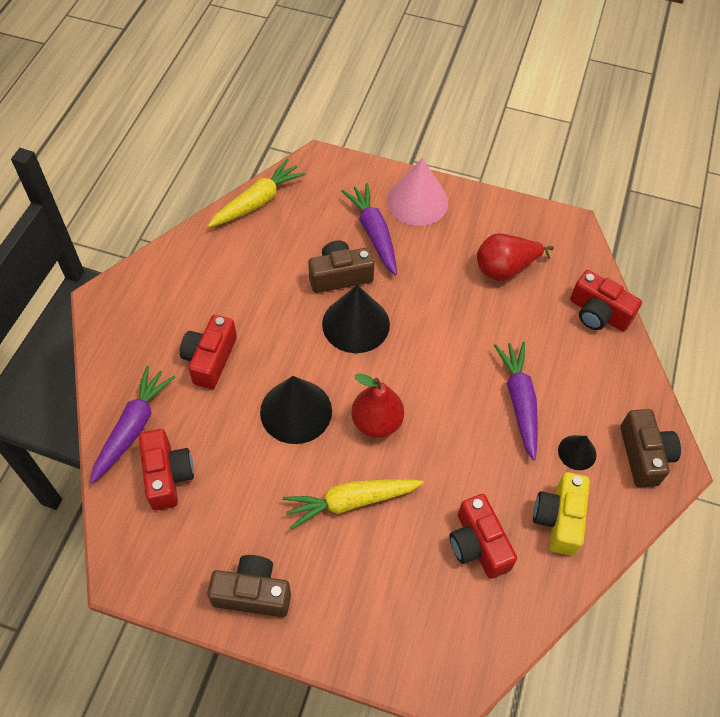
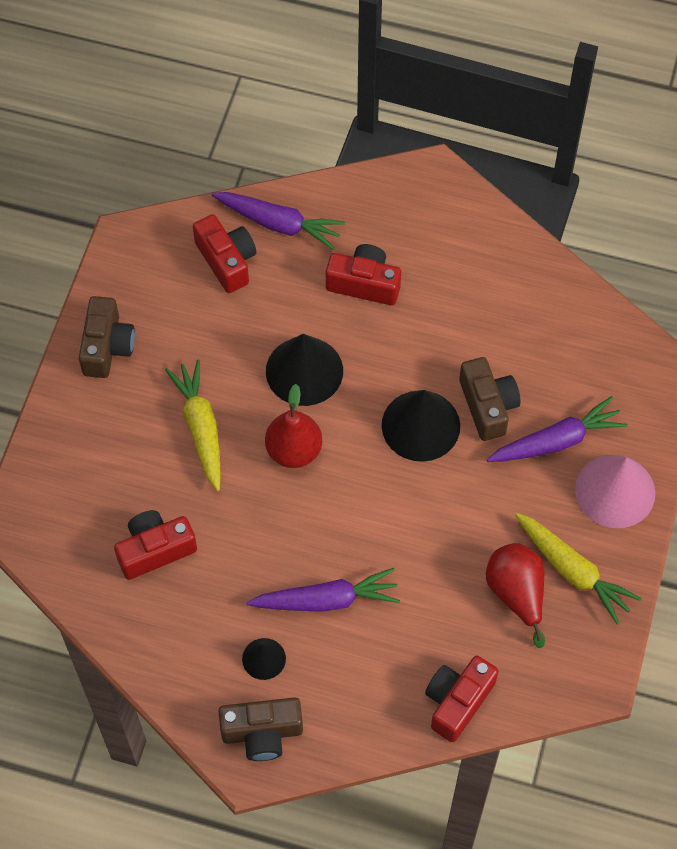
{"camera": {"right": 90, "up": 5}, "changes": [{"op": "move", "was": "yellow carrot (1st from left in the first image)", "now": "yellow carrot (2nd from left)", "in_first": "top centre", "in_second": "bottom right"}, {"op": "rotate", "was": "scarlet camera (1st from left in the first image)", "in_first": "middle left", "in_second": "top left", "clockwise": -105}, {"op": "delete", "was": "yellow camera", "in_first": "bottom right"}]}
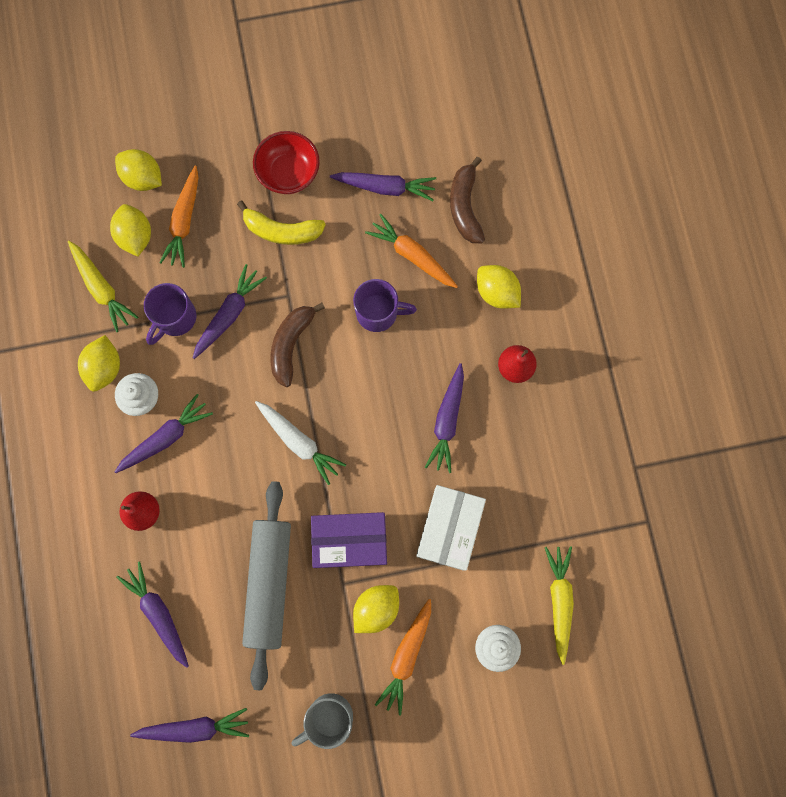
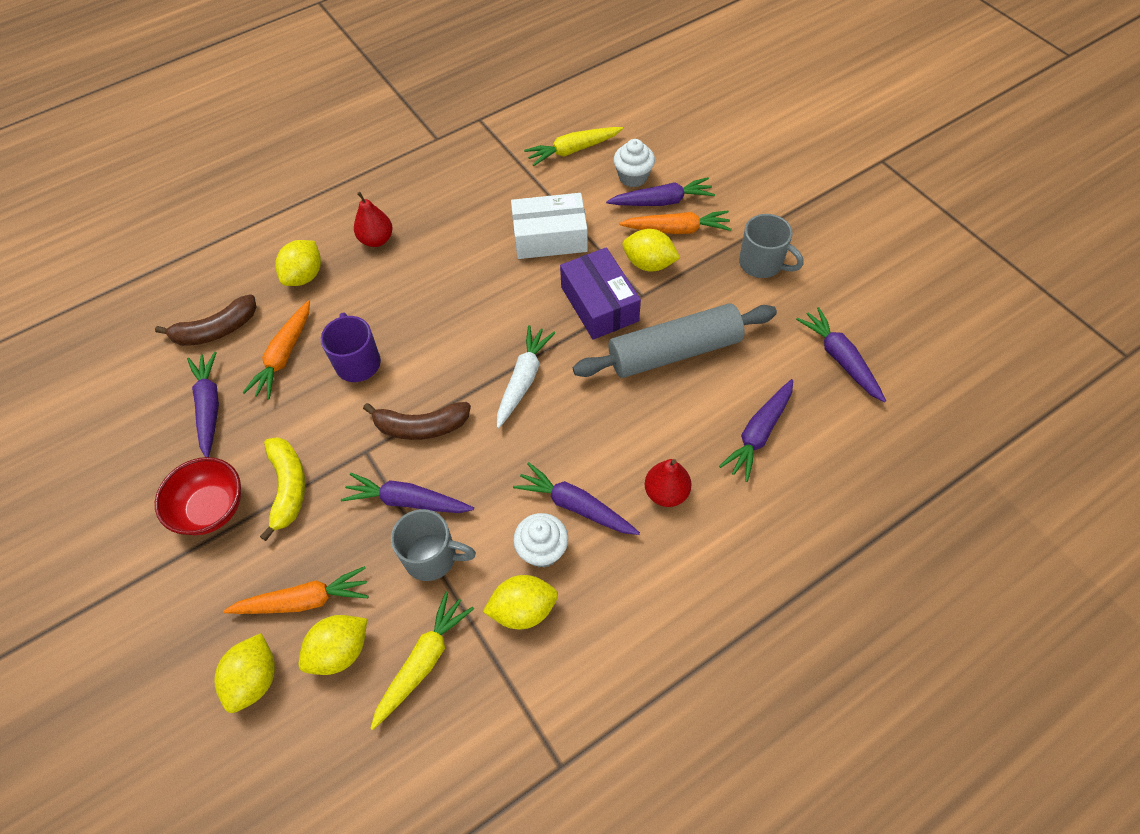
{"camera": {"right": -110, "up": -20}, "changes": [{"op": "recolor", "was": "royal purple tea mug (1st from left)", "now": "ash-grey tea mug (1st from left)", "in_first": "middle left", "in_second": "centre"}, {"op": "move", "was": "royal purple carrot (6th from left in the first image)", "now": "royal purple carrot (4th from left)", "in_first": "centre", "in_second": "top centre"}]}
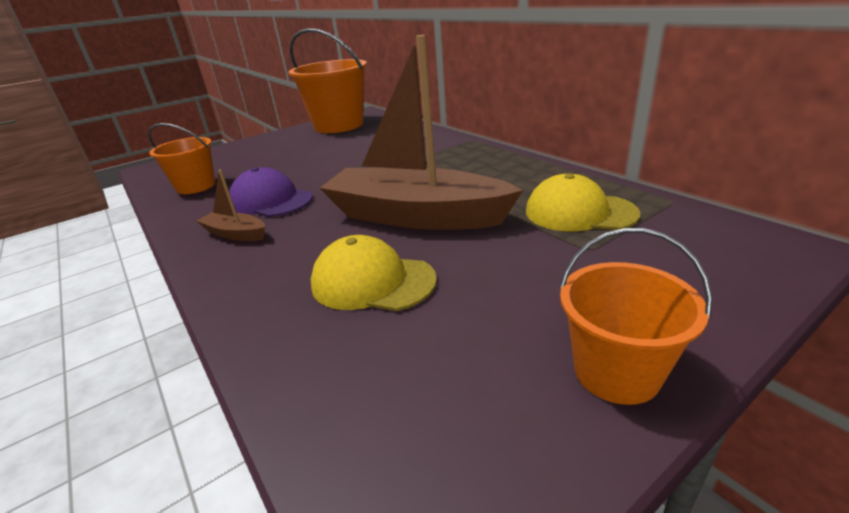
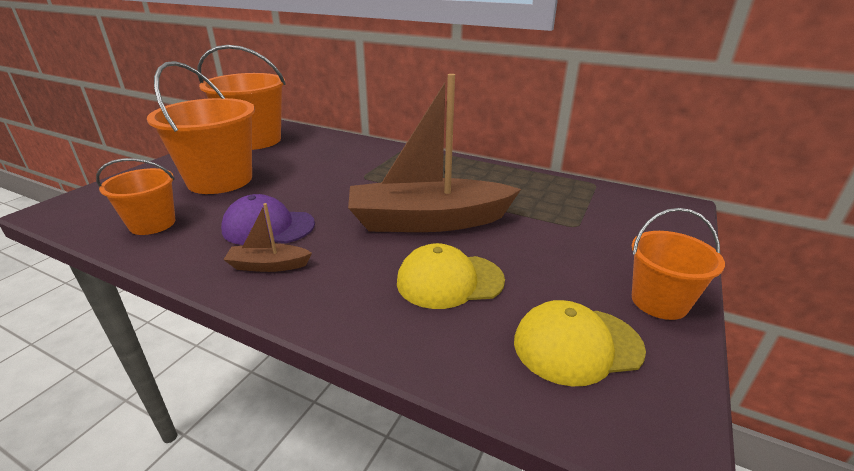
{"camera": {"right": -30, "up": 0}, "changes": [{"op": "move", "was": "yellow baseball cap (2nd from left)", "in_first": "middle right", "in_second": "bottom right"}, {"op": "insert", "now": "bright orange bucket (2nd from left)", "in_second": "top left"}]}
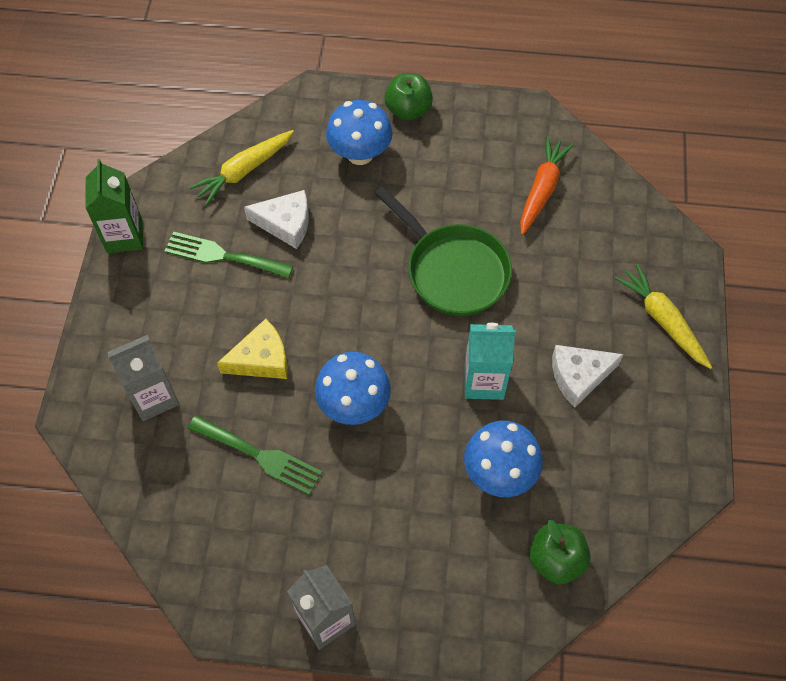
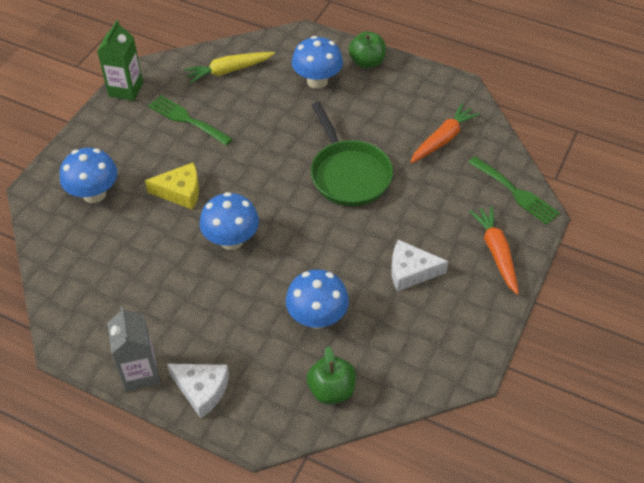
{"camera": {"right": 20, "up": -10}, "changes": [{"op": "move", "was": "pure white cheese wedge (1st from left)", "in_first": "top centre", "in_second": "bottom left"}, {"op": "recolor", "was": "yellow carrot (2nd from left)", "now": "bright orange carrot (2nd from left)", "in_first": "middle right", "in_second": "middle right"}, {"op": "delete", "was": "aqua carton", "in_first": "centre"}, {"op": "replace", "was": "ash-grey carton (1st from left)", "now": "cobalt toadstool (1st from left)", "in_first": "middle left", "in_second": "middle left"}, {"op": "move", "was": "leaf-green table fork (2nd from left)", "in_first": "bottom left", "in_second": "middle right"}]}
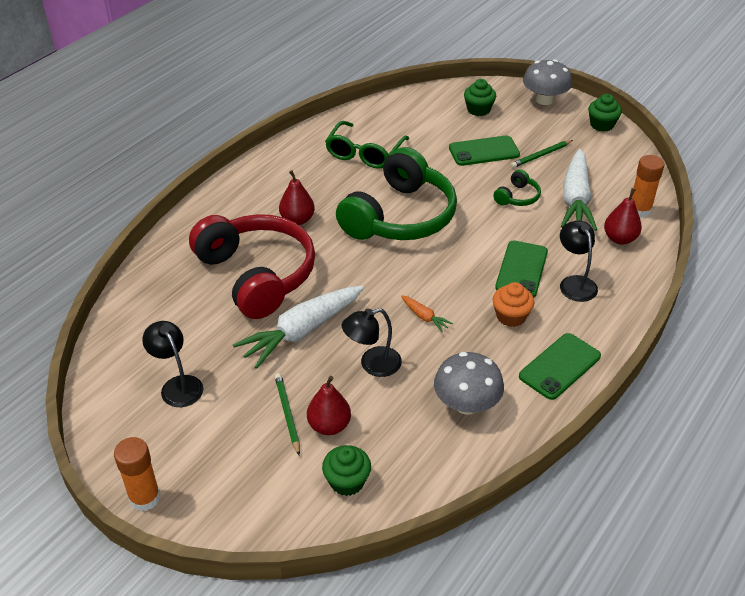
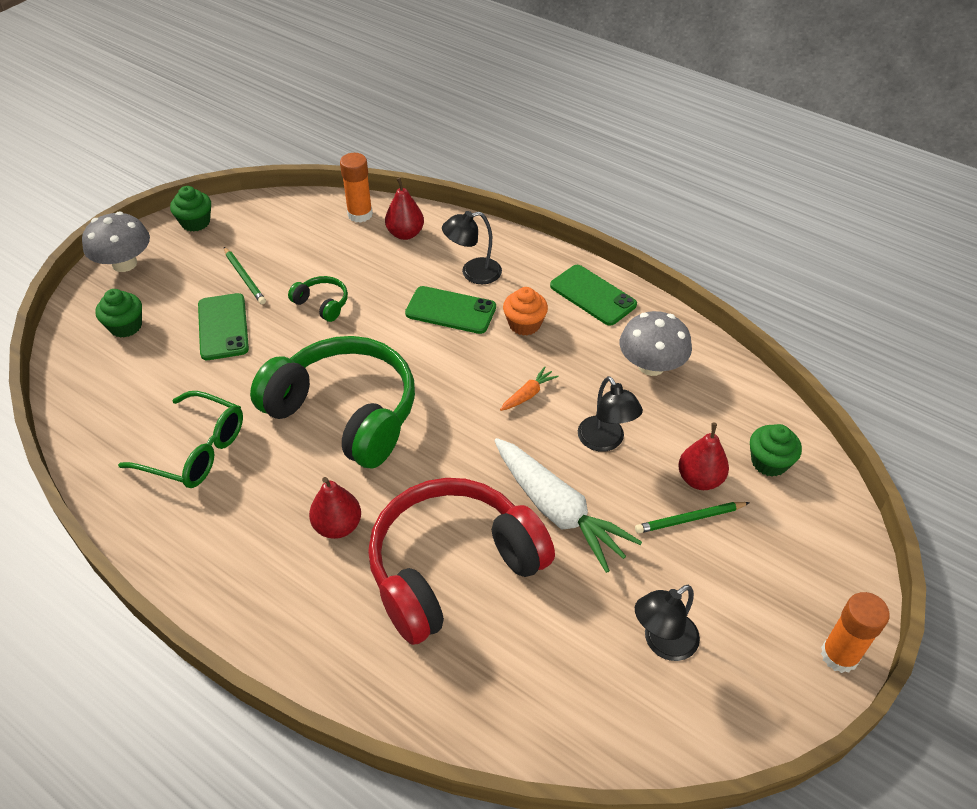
{"camera": {"right": -90, "up": 5}, "changes": [{"op": "delete", "was": "pure white carrot (2nd from left)", "in_first": "top right"}]}
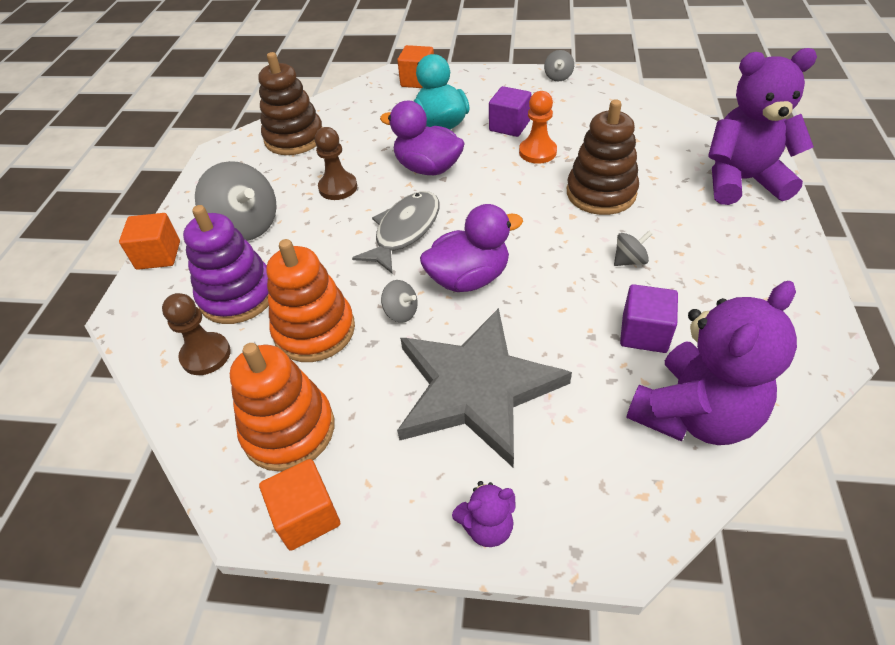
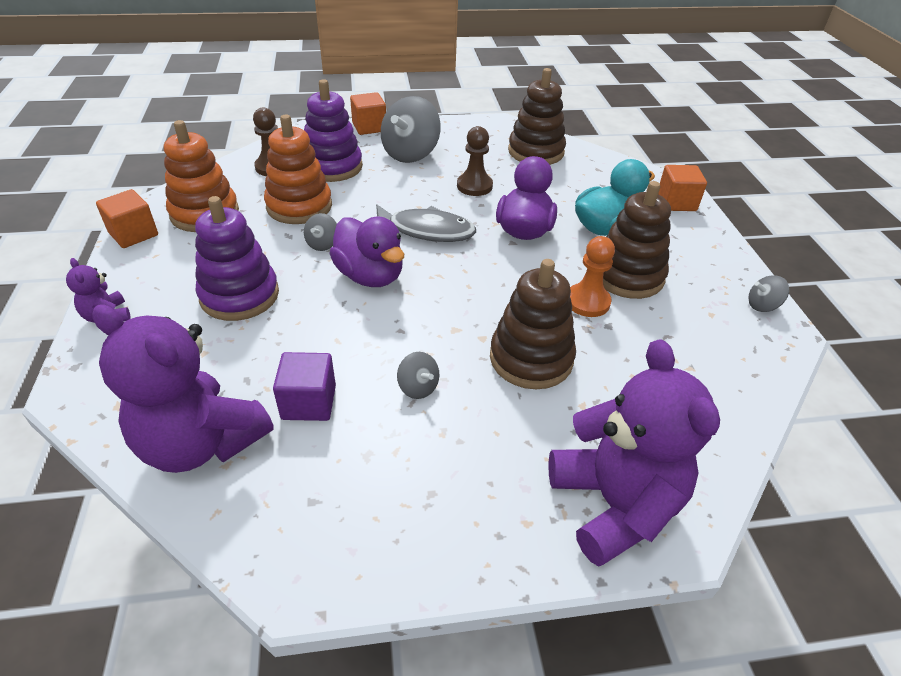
{"camera": {"right": 70, "up": -5}, "changes": [{"op": "replace", "was": "royal purple cube (1st from left)", "now": "brown stacking rings (3rd from left)", "in_first": "top centre", "in_second": "middle right"}, {"op": "replace", "was": "ash-grey star", "now": "royal purple stacking rings (1st from left)", "in_first": "centre", "in_second": "middle left"}]}
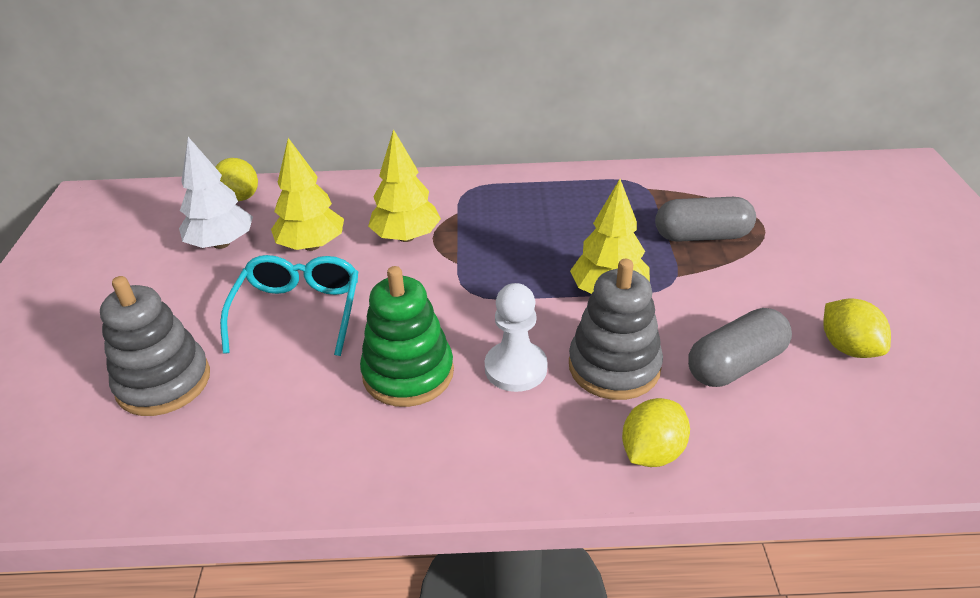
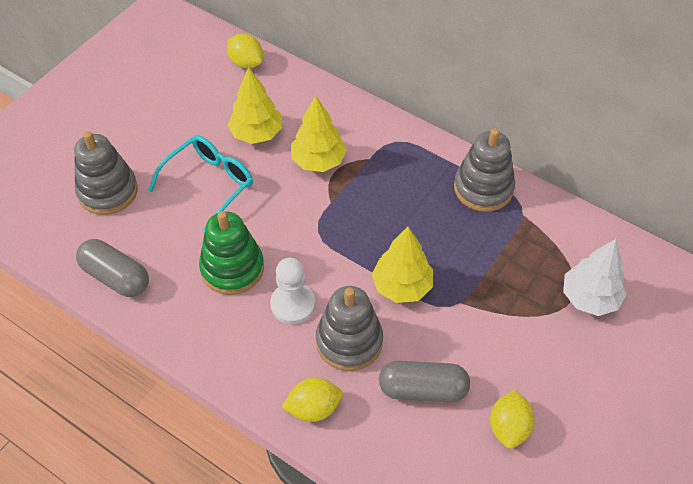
{"camera": {"right": 35, "up": 15}, "changes": [{"op": "move", "was": "pure white tree", "in_first": "top left", "in_second": "middle right"}, {"op": "rotate", "was": "yellow toy lemon (1st from left)", "in_first": "top left", "in_second": "top centre", "clockwise": -45}, {"op": "move", "was": "ash-grey capsule (1st from left)", "in_first": "middle right", "in_second": "middle left"}, {"op": "insert", "now": "ash-grey stacking rings (3rd from left)", "in_second": "middle right"}]}
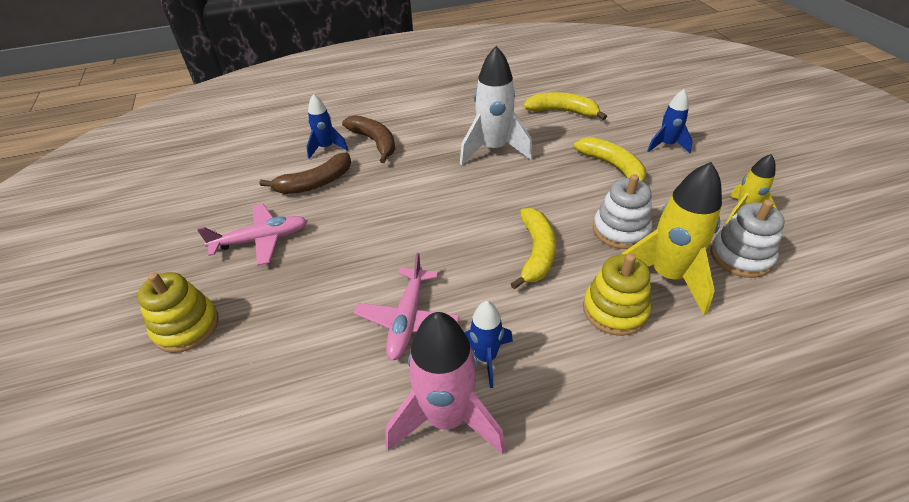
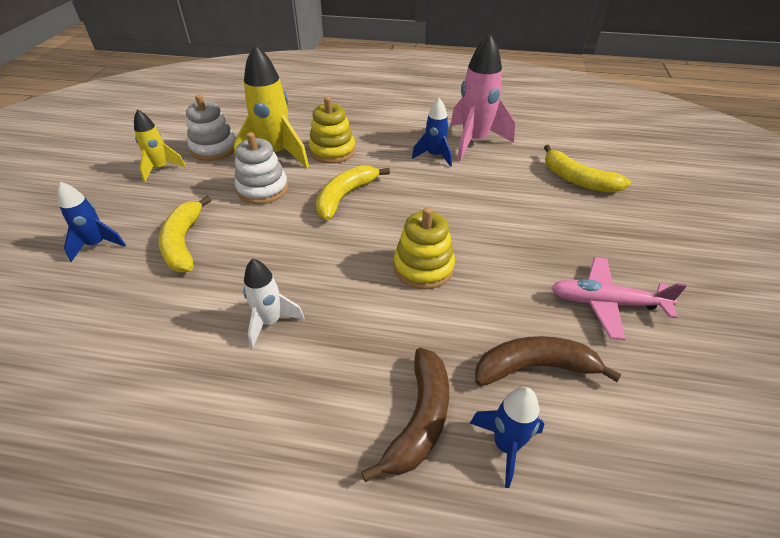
{"camera": {"right": -155, "up": 0}, "changes": [{"op": "resize", "was": "pure white toy rocket", "in_first": "top centre", "in_second": "centre", "ratio": 0.57}, {"op": "move", "was": "yellow toy banana (2nd from left in the first image)", "now": "yellow toy banana (3rd from left)", "in_first": "top centre", "in_second": "top right"}, {"op": "rotate", "was": "brown toy banana (2nd from left in the first image)", "in_first": "top centre", "in_second": "bottom centre", "clockwise": -150}, {"op": "delete", "was": "rose-pink aeroplane (2nd from left)", "in_first": "centre"}, {"op": "move", "was": "yellow stacking rings (1st from left in the first image)", "now": "yellow stacking rings (2nd from left)", "in_first": "middle left", "in_second": "centre"}]}
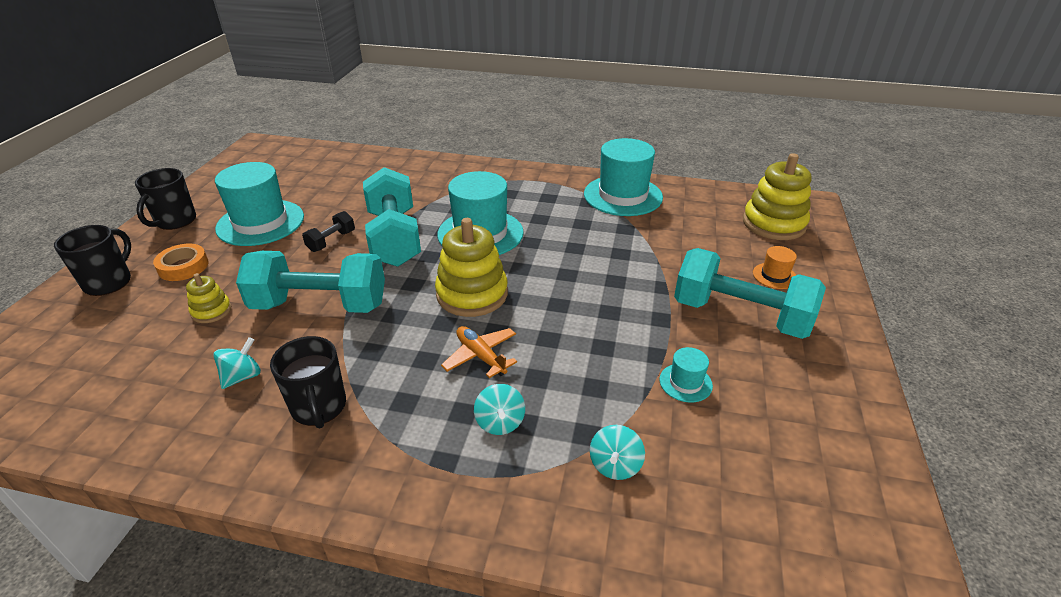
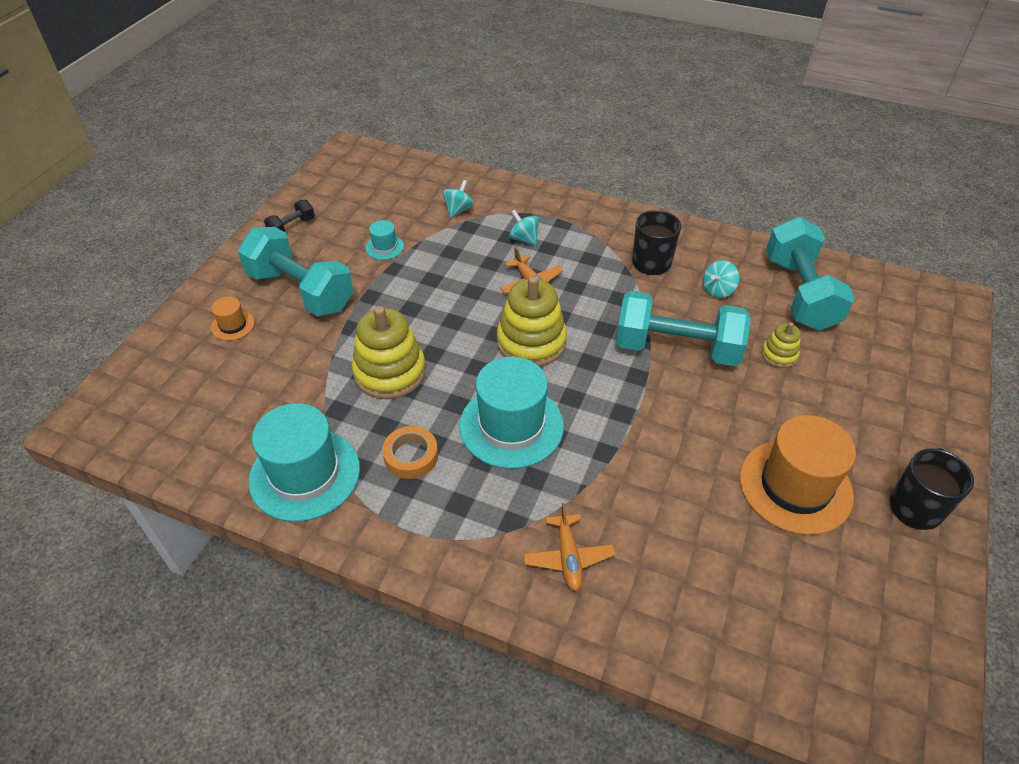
{"camera": {"right": -170, "up": 10}, "changes": [{"op": "move", "was": "yellow stacking rings (3rd from left in the first image)", "now": "yellow stacking rings (1st from left)", "in_first": "top right", "in_second": "centre"}, {"op": "recolor", "was": "aqua tall hat (1st from left)", "now": "bright orange tall hat (2nd from left)", "in_first": "middle left", "in_second": "middle right"}, {"op": "move", "was": "aqua dumbbell (2nd from left in the first image)", "now": "aqua dumbbell (3rd from left)", "in_first": "centre", "in_second": "middle right"}, {"op": "move", "was": "jet-black dumbbell", "in_first": "middle left", "in_second": "top left"}, {"op": "delete", "was": "jet-black tea mug (1st from left)", "in_first": "middle left"}, {"op": "move", "was": "bright orange sticky tape", "in_first": "middle left", "in_second": "centre"}, {"op": "rotate", "was": "aqua toy top (2nd from left)", "in_first": "bottom centre", "in_second": "top centre", "clockwise": -45}, {"op": "insert", "now": "bright orange aeroplane (2nd from left)", "in_second": "bottom centre"}]}
